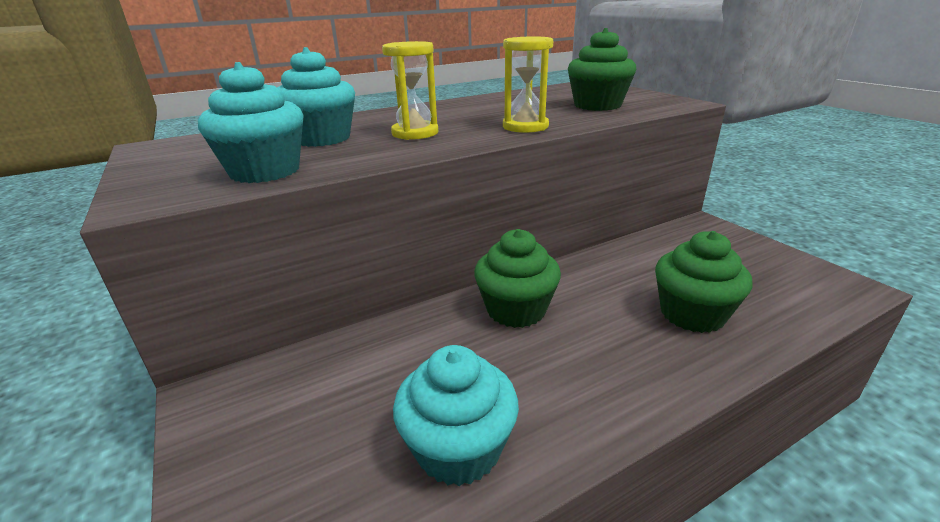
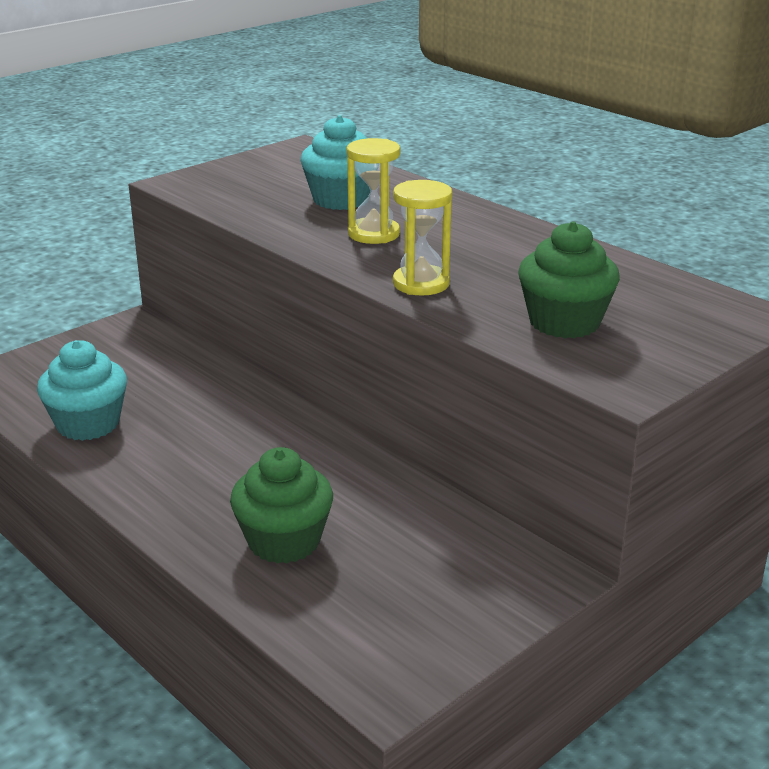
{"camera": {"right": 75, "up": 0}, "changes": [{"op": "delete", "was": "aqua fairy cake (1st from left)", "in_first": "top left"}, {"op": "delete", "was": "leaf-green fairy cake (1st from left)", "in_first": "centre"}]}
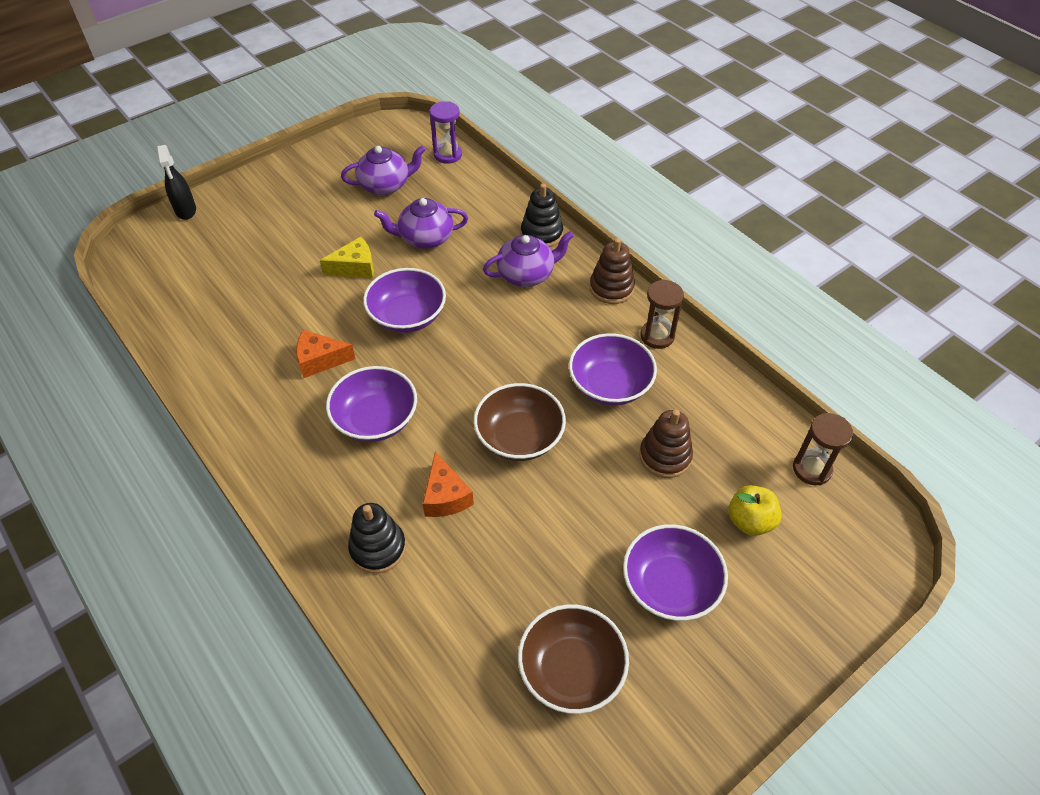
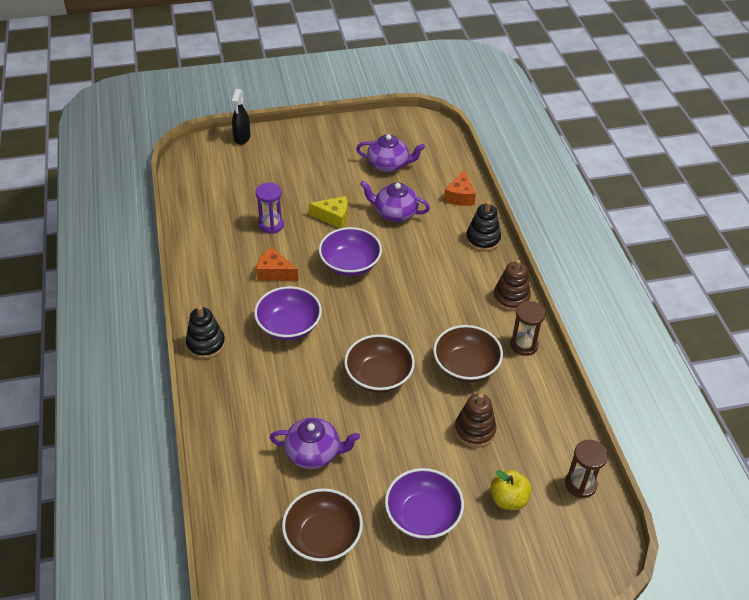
{"camera": {"right": 25, "up": -5}, "changes": [{"op": "move", "was": "royal purple sand timer", "in_first": "top centre", "in_second": "centre"}, {"op": "move", "was": "royal purple teapot (3rd from left in the first image)", "now": "royal purple teapot (1st from left)", "in_first": "top centre", "in_second": "bottom centre"}, {"op": "recolor", "was": "royal purple bowl (3rd from left)", "now": "brown bowl (3rd from left)", "in_first": "centre", "in_second": "centre"}, {"op": "move", "was": "bright orange cheese wedge (2nd from left)", "in_first": "centre", "in_second": "top centre"}, {"op": "move", "was": "jet-black stacking rings (1st from left)", "in_first": "bottom centre", "in_second": "middle left"}]}
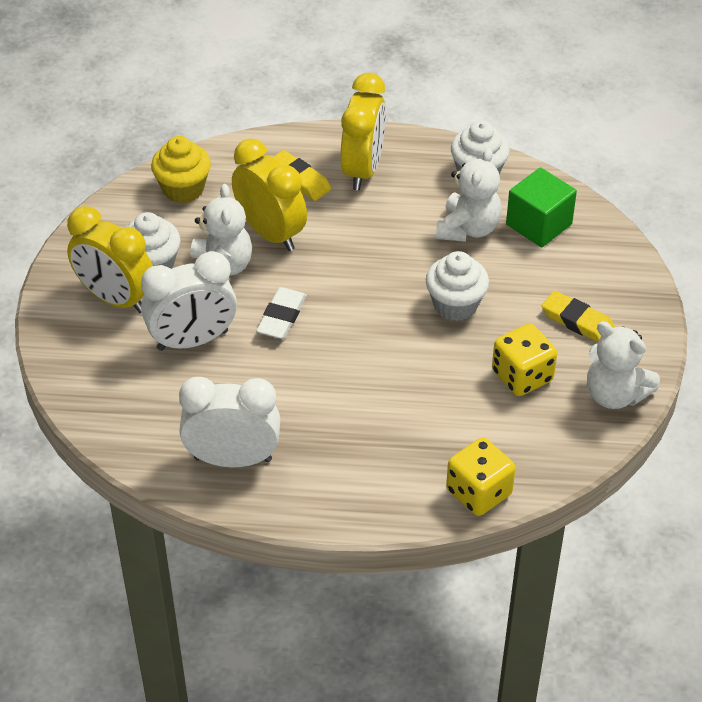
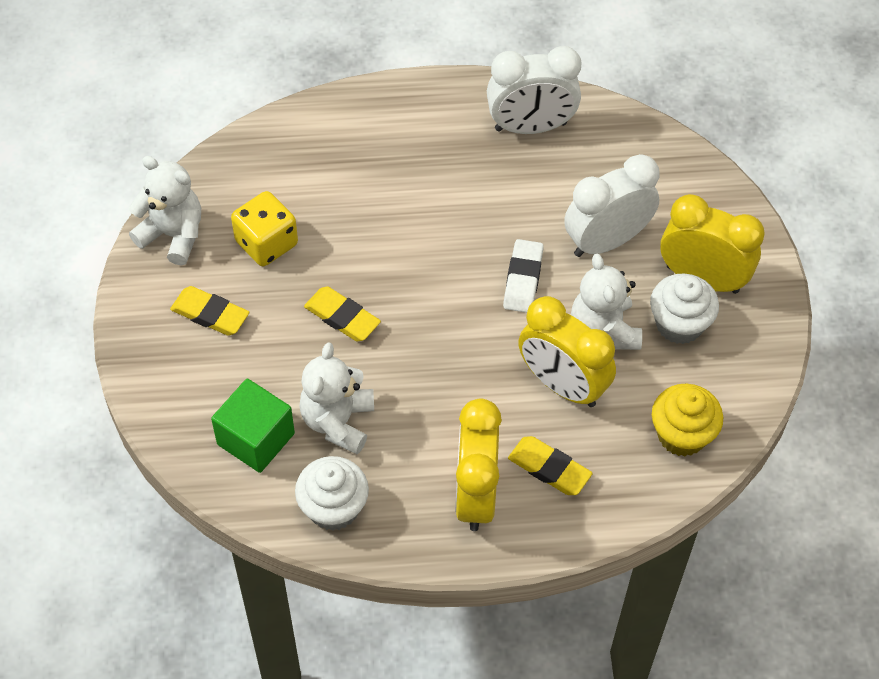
{"camera": {"right": 170, "up": 10}, "changes": [{"op": "replace", "was": "pure white fairy cake (2nd from left)", "now": "yellow pencil eraser (2nd from left)", "in_first": "centre", "in_second": "centre"}, {"op": "delete", "was": "yellow dice (1st from left)", "in_first": "bottom right"}]}
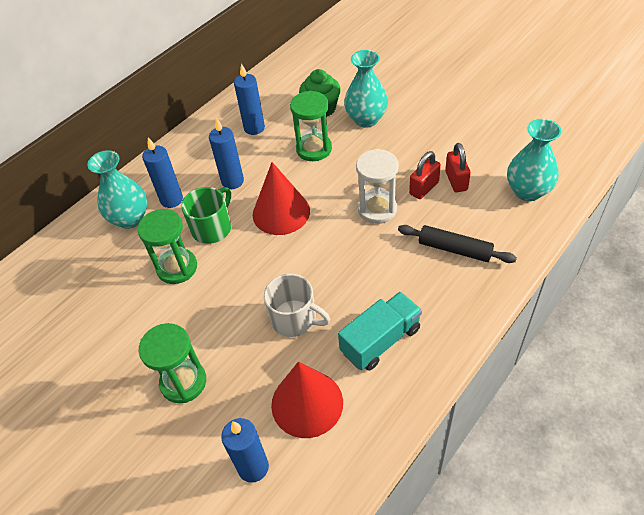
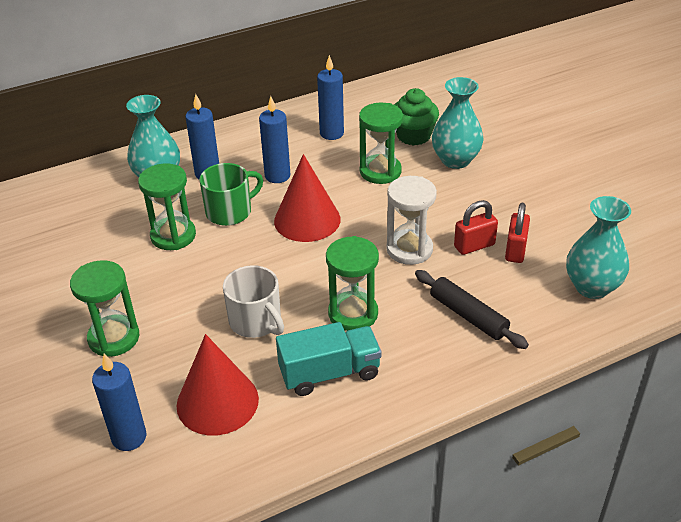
{"camera": {"right": 20, "up": -10}, "changes": [{"op": "insert", "now": "leaf-green sand timer (3rd from left)", "in_second": "centre"}]}
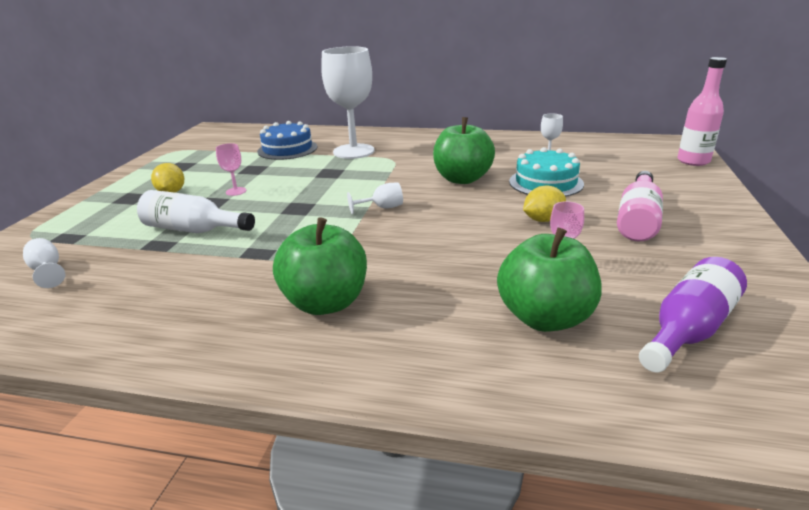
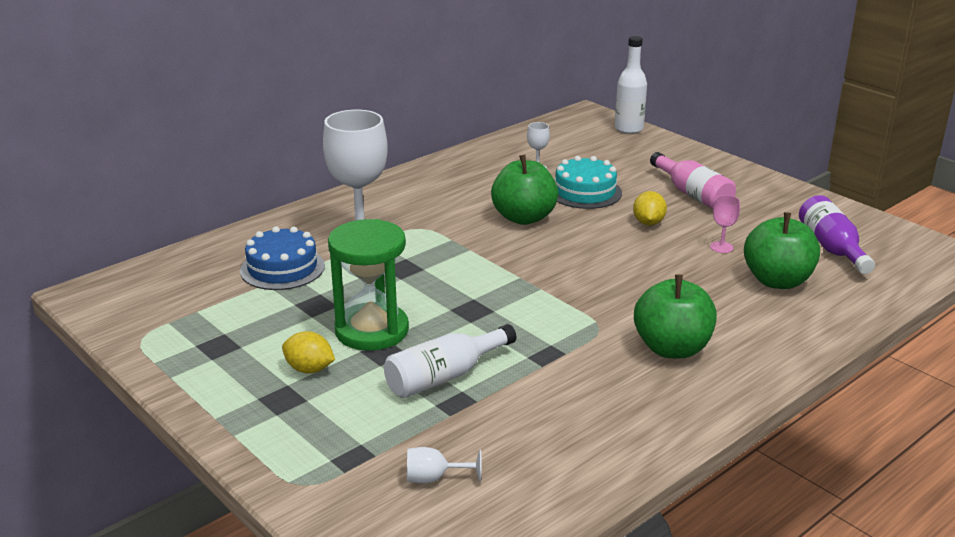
{"camera": {"right": -55, "up": 0}, "changes": [{"op": "recolor", "was": "rose-pink bottle (2nd from left)", "now": "pure white bottle (2nd from left)", "in_first": "top right", "in_second": "top centre"}, {"op": "replace", "was": "rose-pink chalice (1st from left)", "now": "leaf-green sand timer", "in_first": "top left", "in_second": "centre"}, {"op": "delete", "was": "pure white chalice (3rd from left)", "in_first": "centre"}]}
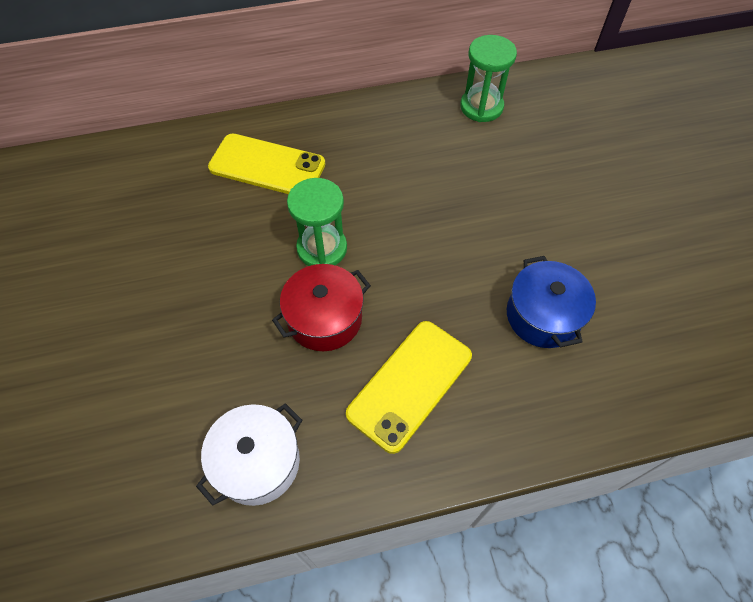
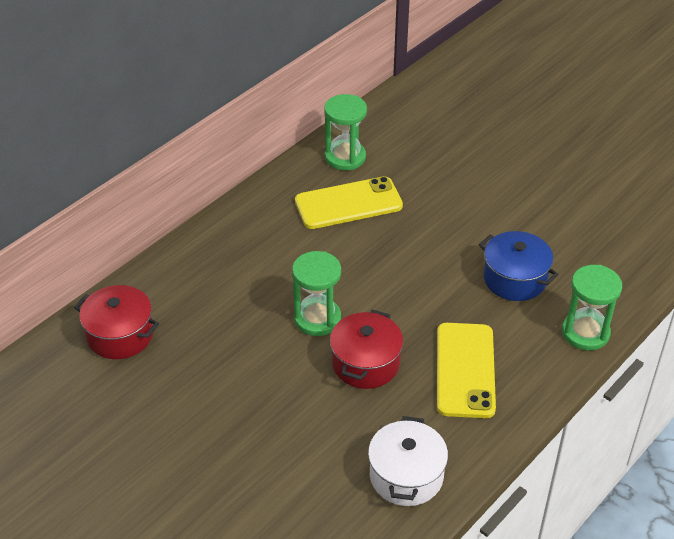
{"camera": {"right": -35, "up": -15}, "changes": [{"op": "move", "was": "yellow mobile phone (1st from left)", "in_first": "top centre", "in_second": "centre"}, {"op": "insert", "now": "leaf-green sand timer (3rd from left)", "in_second": "middle right"}, {"op": "insert", "now": "scarlet stockpot (1st from left)", "in_second": "middle left"}]}
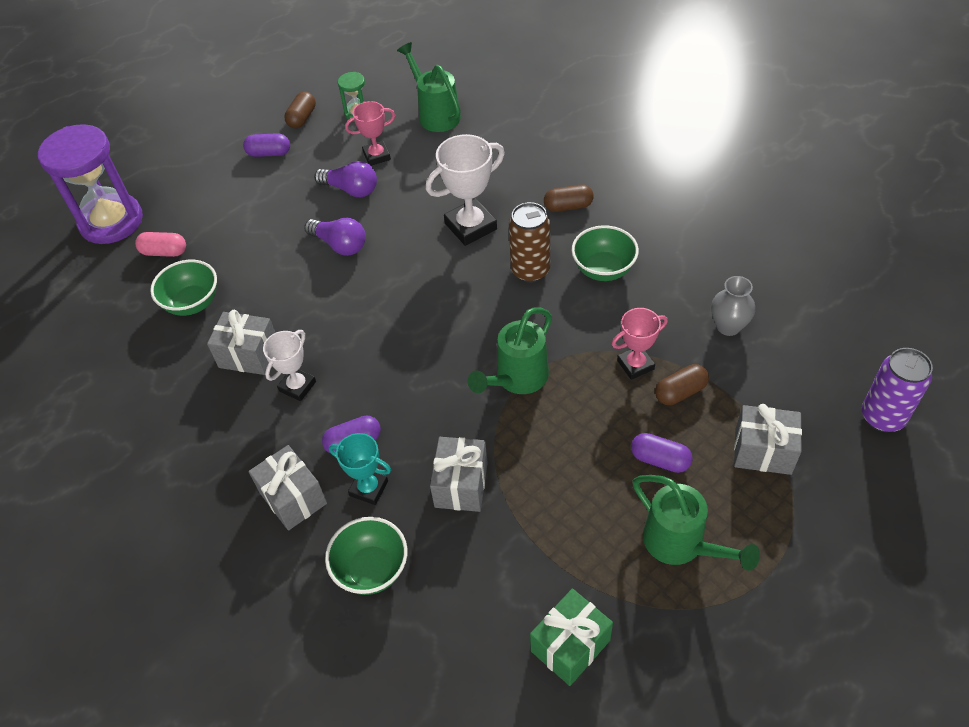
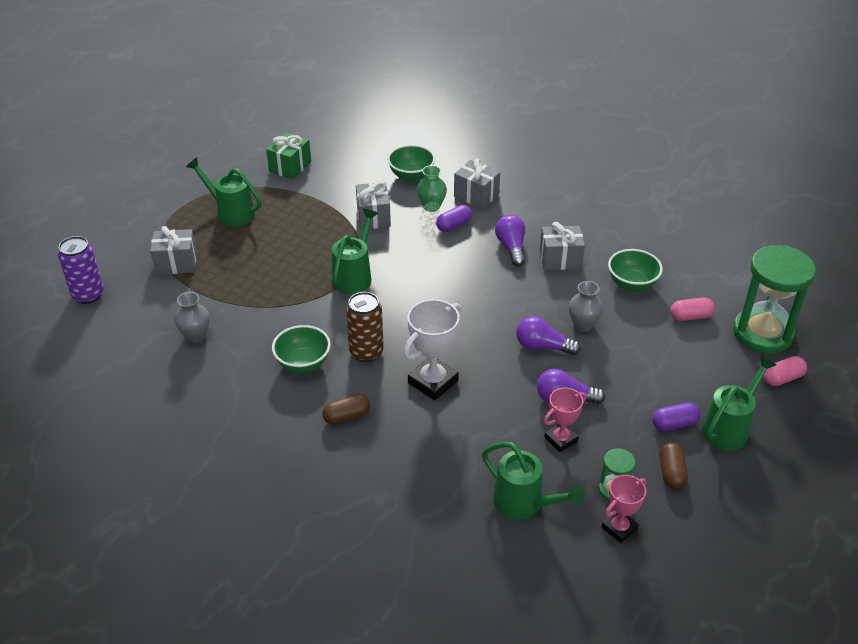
{"camera": {"right": 160, "up": -10}, "changes": [{"op": "recolor", "was": "royal purple sand timer", "now": "leaf-green sand timer (2nd from left)", "in_first": "top left", "in_second": "middle right"}, {"op": "move", "was": "rose-pink prize cup (2nd from left)", "in_first": "centre", "in_second": "bottom right"}, {"op": "replace", "was": "pure white prize cup (1st from left)", "now": "royal purple bulb (1st from left)", "in_first": "middle left", "in_second": "centre"}, {"op": "delete", "was": "brown capsule (3rd from left)", "in_first": "middle right"}, {"op": "replace", "was": "aqua prize cup", "now": "leaf-green tall vase", "in_first": "centre", "in_second": "top centre"}, {"op": "delete", "was": "royal purple capsule (3rd from left)", "in_first": "middle right"}, {"op": "insert", "now": "ash-grey tall vase (2nd from left)", "in_second": "middle right"}, {"op": "insert", "now": "leaf-green sprinkling can (4th from left)", "in_second": "middle right"}, {"op": "insert", "now": "rose-pink capsule (2nd from left)", "in_second": "middle right"}]}
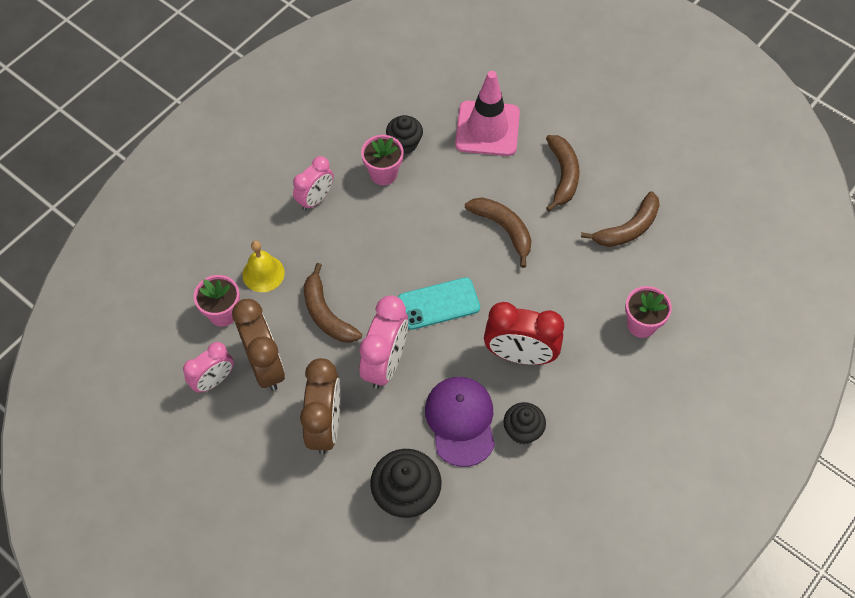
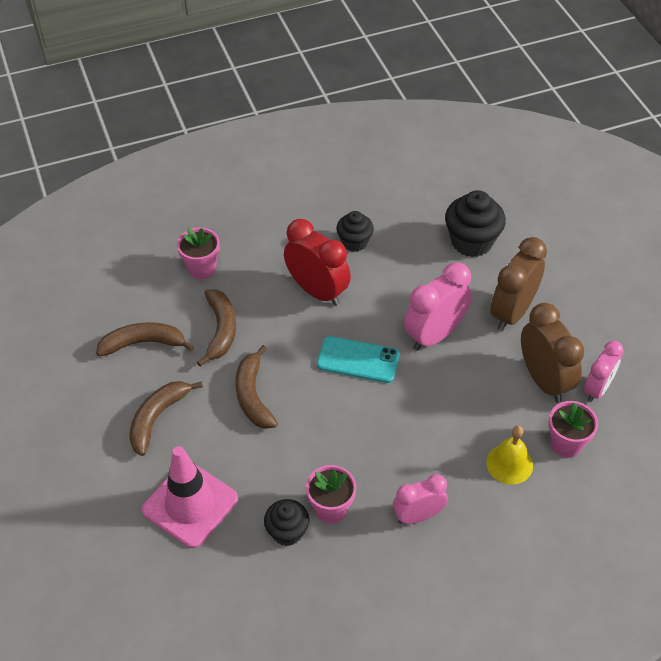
{"camera": {"right": -150, "up": -10}, "changes": [{"op": "move", "was": "brown toy banana (1st from left in the first image)", "now": "brown toy banana (3rd from left)", "in_first": "centre", "in_second": "middle left"}, {"op": "rotate", "was": "brown clock (1st from left in the first image)", "in_first": "middle left", "in_second": "middle right", "clockwise": 150}, {"op": "rotate", "was": "rose-pink clock (1st from left in the first image)", "in_first": "middle left", "in_second": "middle right", "clockwise": 135}, {"op": "delete", "was": "royal purple baseball cap", "in_first": "bottom centre"}]}
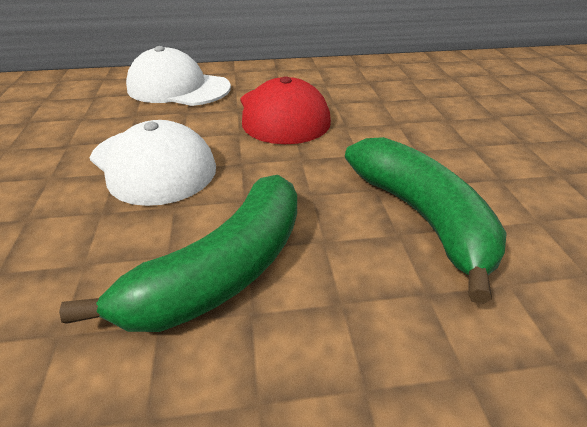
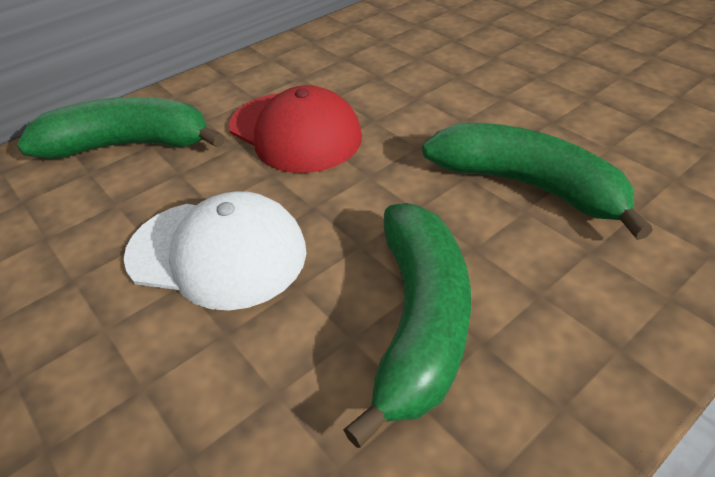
{"camera": {"right": -30, "up": 5}, "changes": [{"op": "replace", "was": "pure white baseball cap (2nd from left)", "now": "leaf-green toy banana (1st from left)", "in_first": "top left", "in_second": "top left"}]}
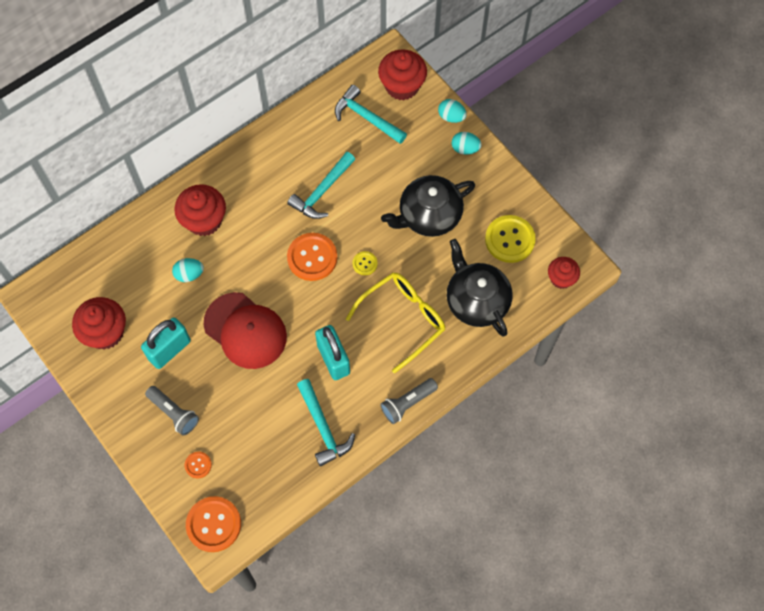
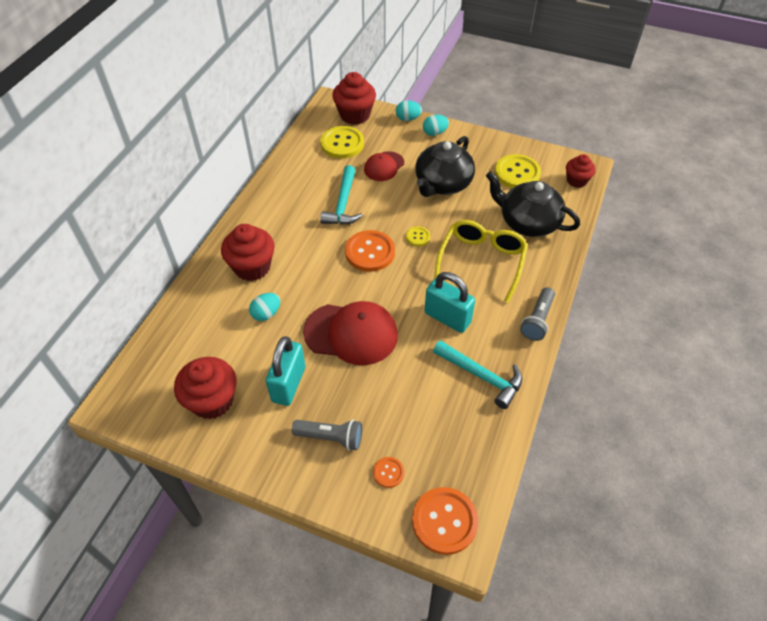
{"camera": {"right": -30, "up": -15}, "changes": [{"op": "replace", "was": "aqua hammer (3rd from left)", "now": "yellow shirt button (1st from left)", "in_first": "top centre", "in_second": "top centre"}, {"op": "insert", "now": "scarlet baseball cap (2nd from left)", "in_second": "top centre"}]}
